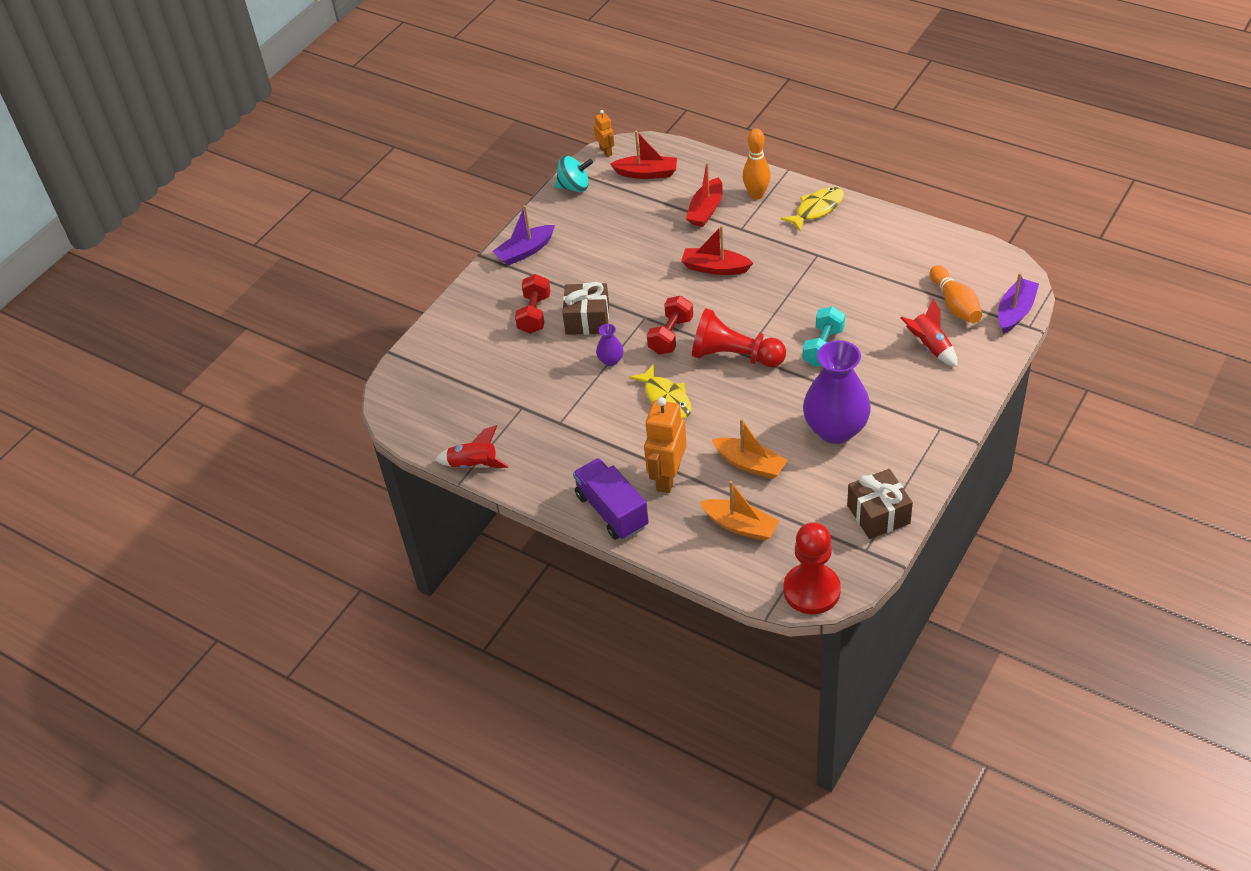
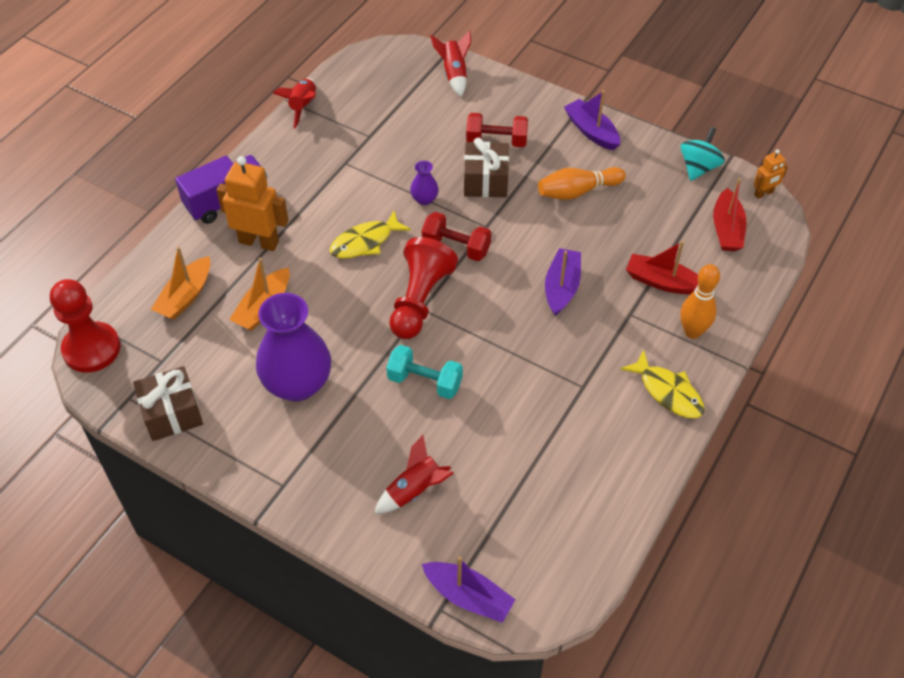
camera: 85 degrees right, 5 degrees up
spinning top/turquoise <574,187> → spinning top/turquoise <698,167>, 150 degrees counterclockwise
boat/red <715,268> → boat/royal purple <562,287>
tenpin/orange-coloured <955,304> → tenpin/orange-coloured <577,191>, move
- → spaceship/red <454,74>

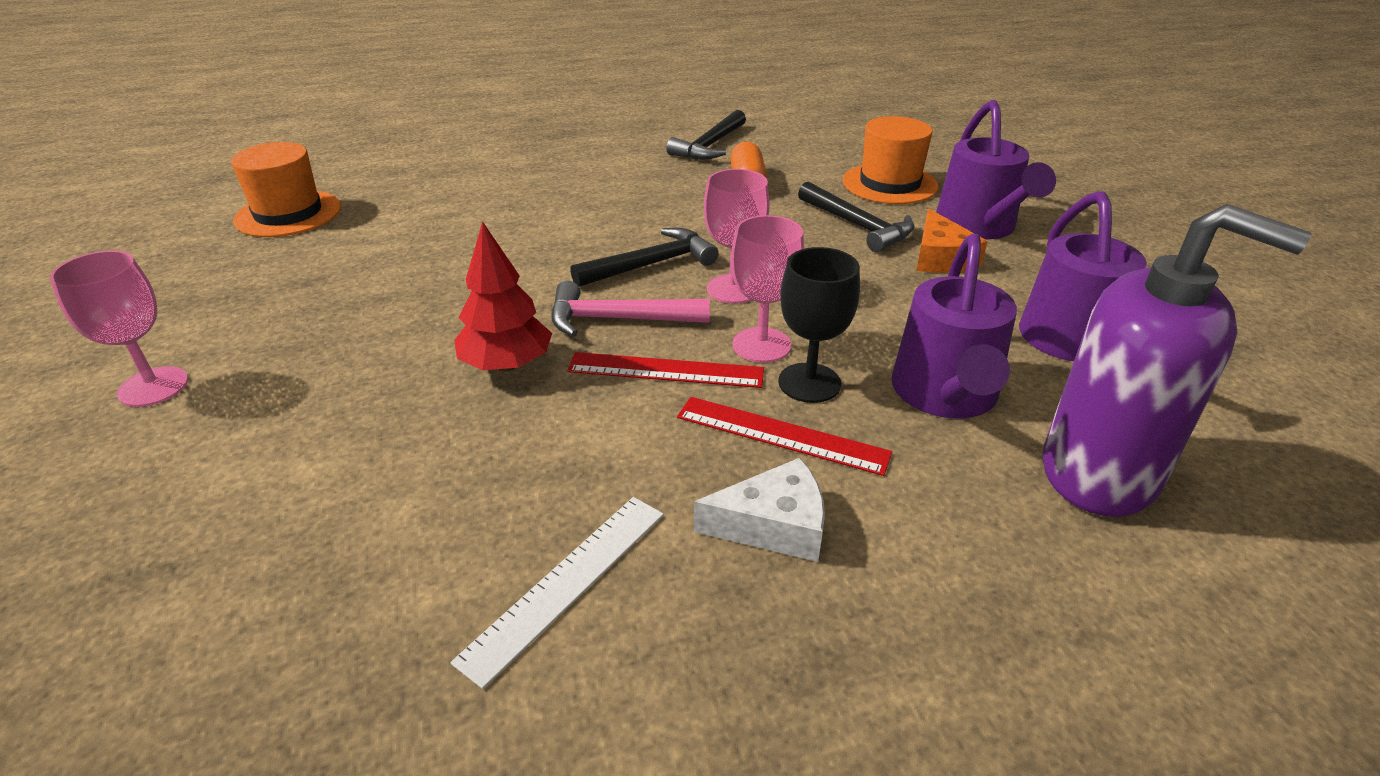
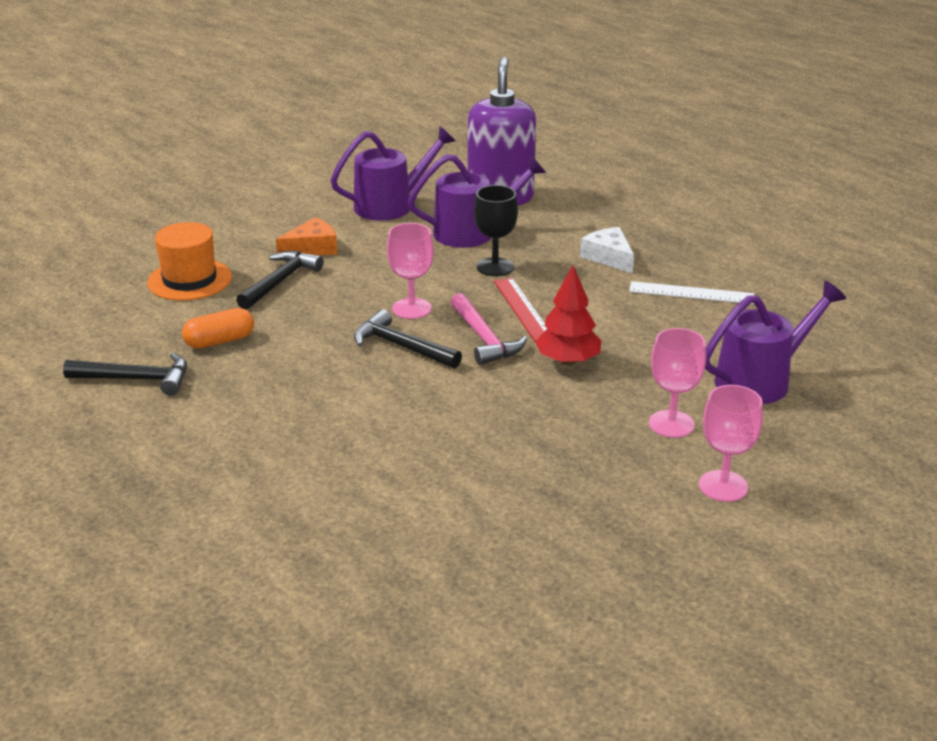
camera: 115 degrees left, 5 degrees down
sprinkling can/royal purple <979,227> → sprinkling can/royal purple <760,380>, move
tall hat/orange-coloured <288,214> → -
goblet/pink <761,345> → goblet/pink <671,424>, move
straightedge/red <781,435> → -

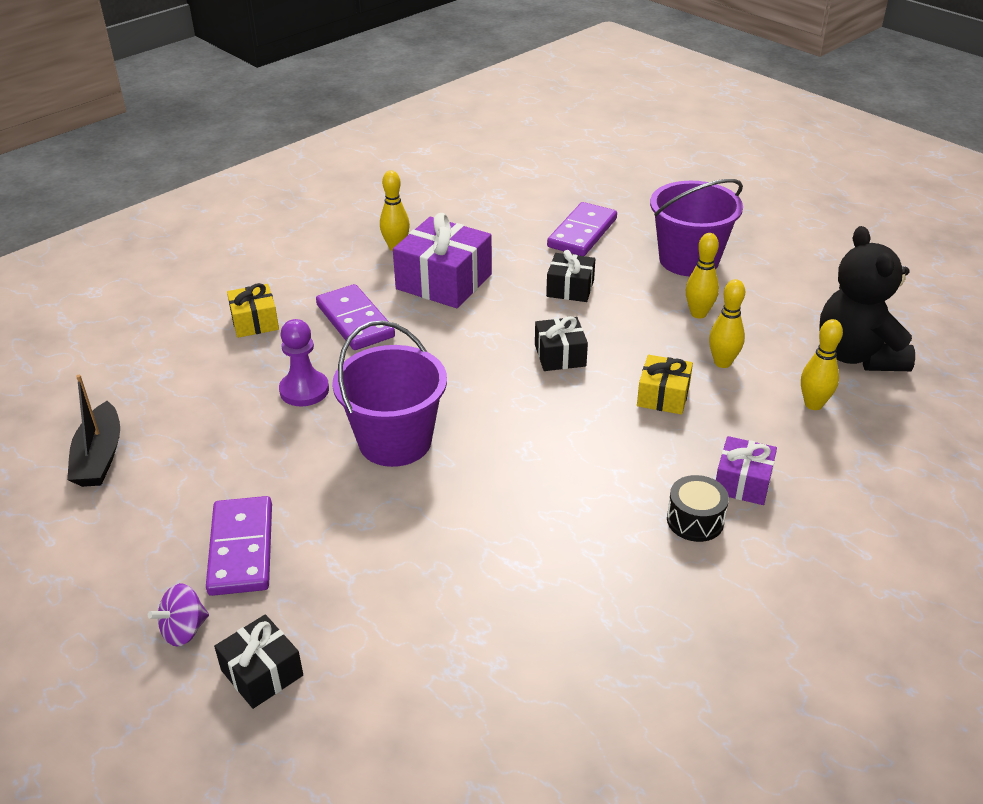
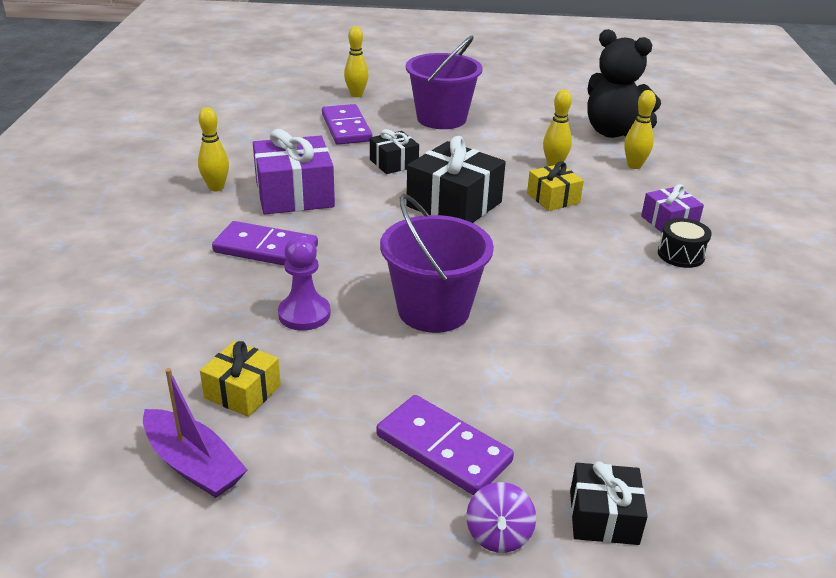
camera: 45 degrees left, 5 degrees down
tenpin/yellow <698,313> → tenpin/yellow <356,95>, move
wrapped gift/yellow <254,322> → wrapped gift/yellow <242,391>, move
wrapped gift/ebony <560,355> → wrapped gift/ebony <454,204>, x1.76
boat/ebony <99,457> → boat/royal purple <193,464>

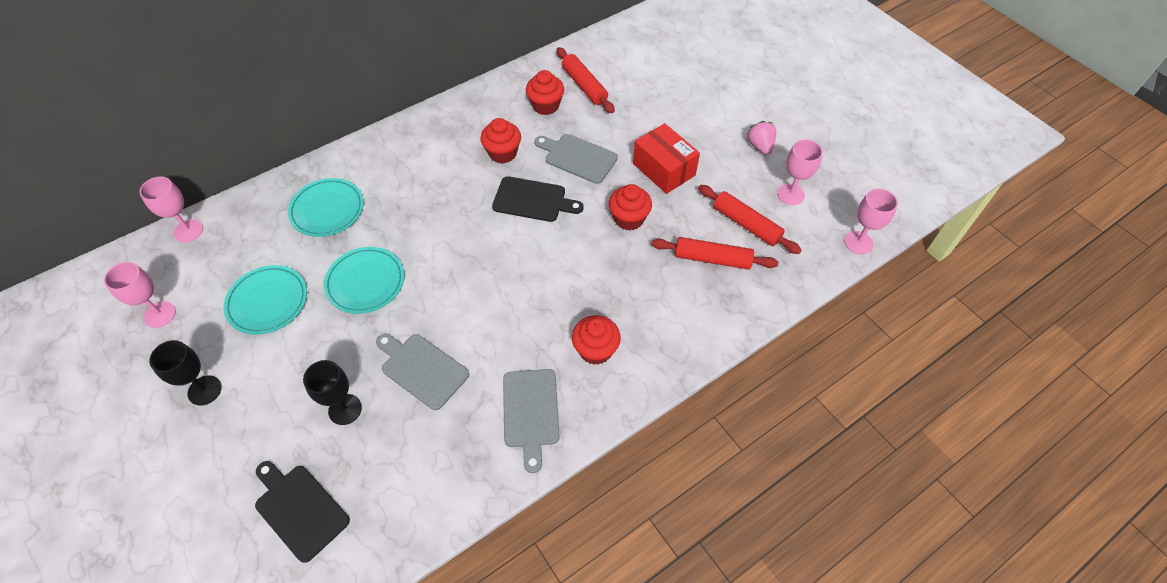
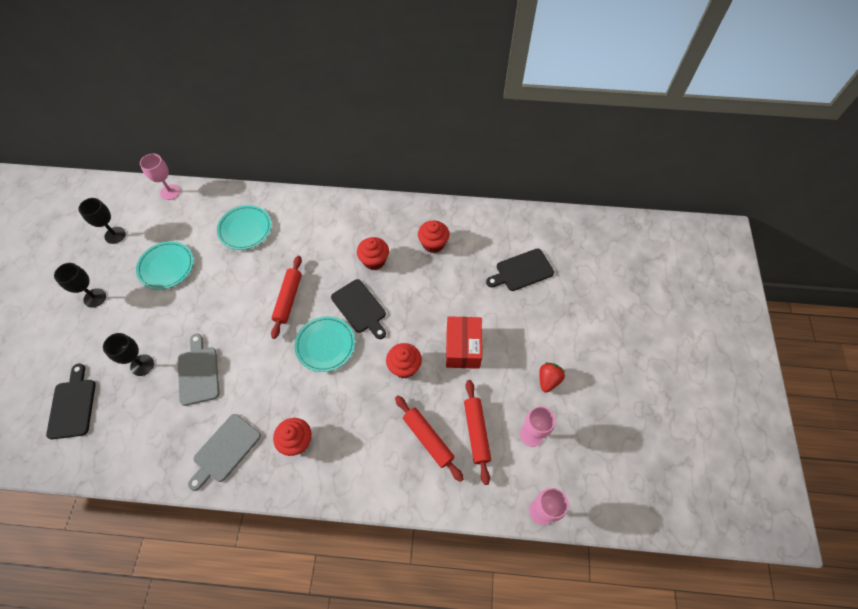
camera: 40 degrees right, 5 degrees up
pastry roller/red <584,86> → pastry roller/red <288,299>, move
toy strawberry/pink <760,146> → toy strawberry/red <548,380>
cutting board/grey <578,157> → -
flat dish/turquoise <365,282> → flat dish/turquoise <325,345>, move
goblet/pink <160,314> → goblet/ebony <115,235>
- → cutting board/ebony <522,271>

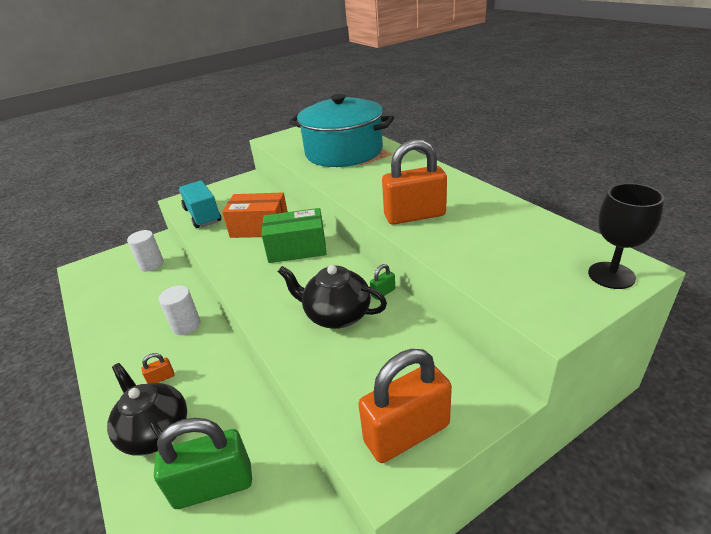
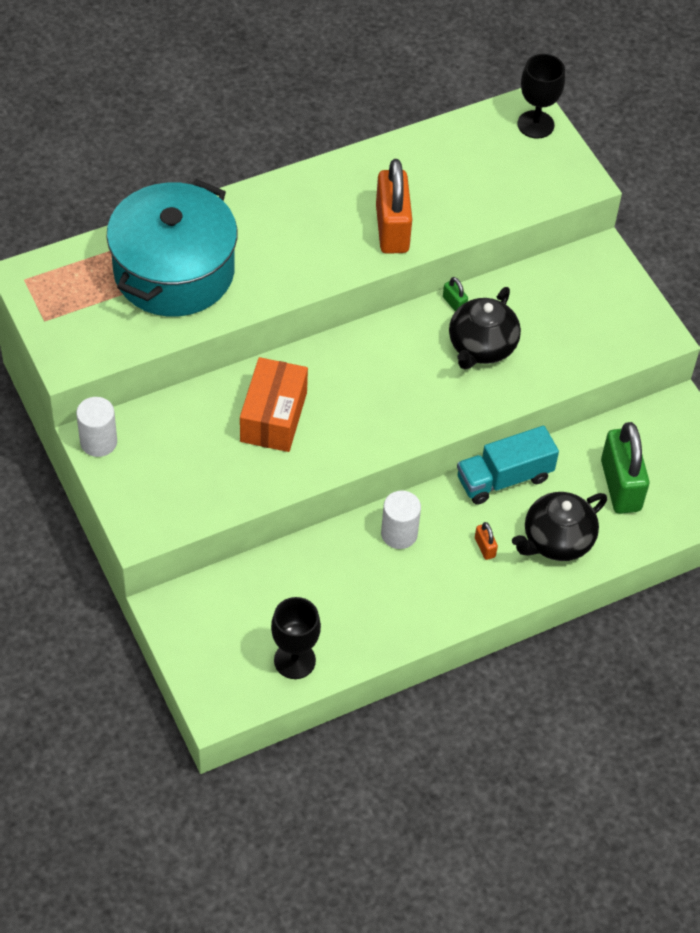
camera: 90 degrees left, 20 degrees up
lorry/turquoise <202,215> → lorry/turquoise <504,478>, move
box/emerald <297,248> → -
solid cylinder/snow-white <151,264> → solid cylinder/snow-white <98,442>, move
padlock/orange-coloured <406,433> → -
- → goblet/ebony <294,660>

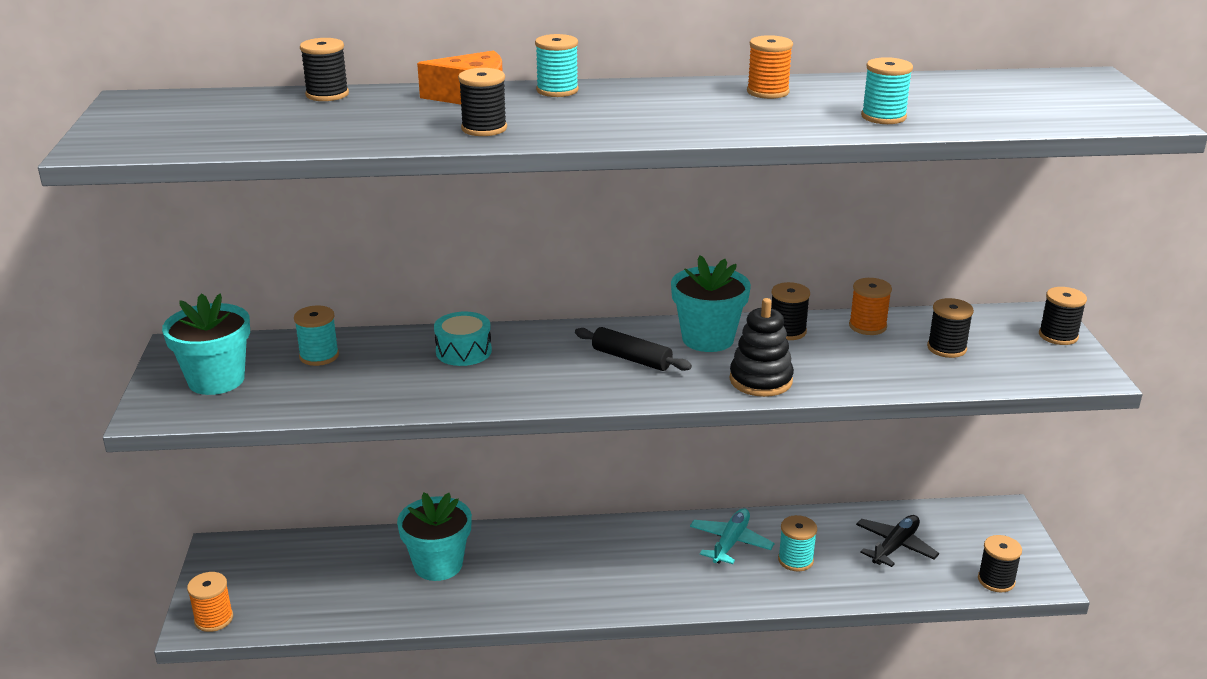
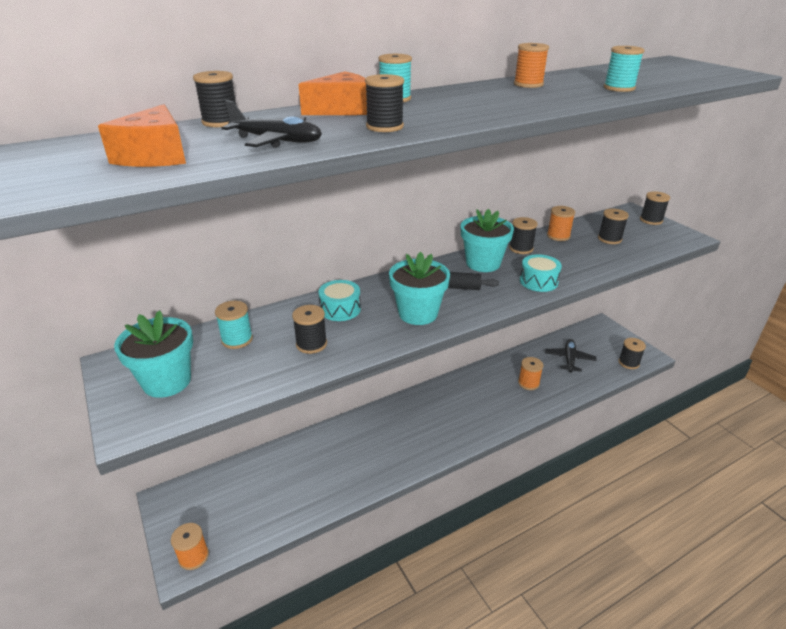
camera: 25 degrees left, 5 degrees up
stacking toy/ebony <760,380> → snare drum/turquoise <538,281>
flower pot/turquoise <438,565> → flower pot/turquoise <418,313>, move
aeroplane/turquoise <730,542> → -
spool/turquoise <795,560> → spool/orange-coloured <528,383>
- → aeroplane/ebony <277,141>
- → piece of cheese/orange-coloured <155,156>
- → spool/ebony <311,344>

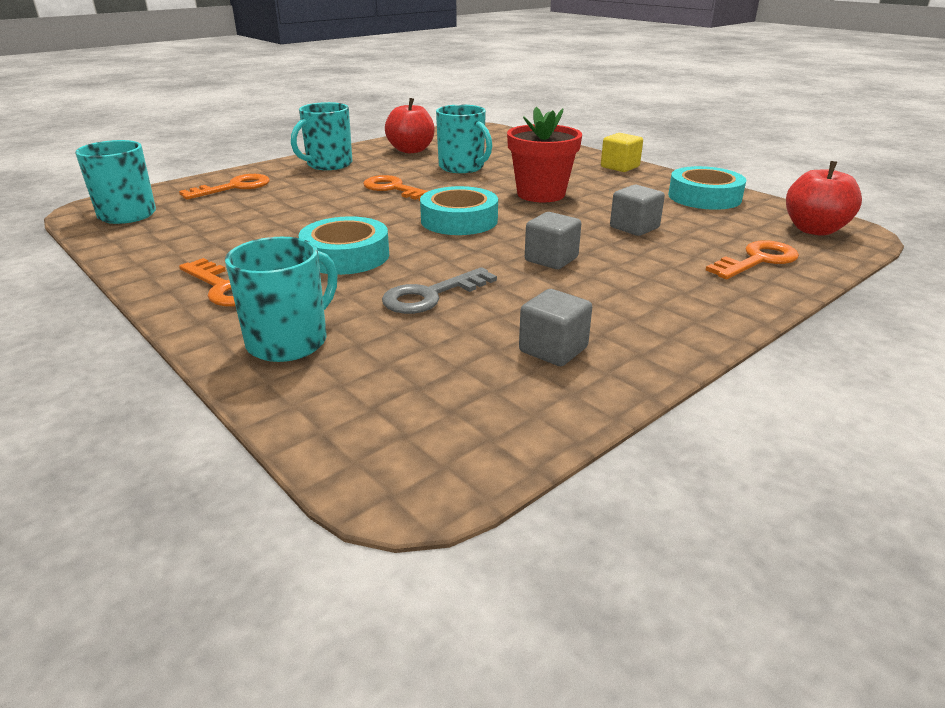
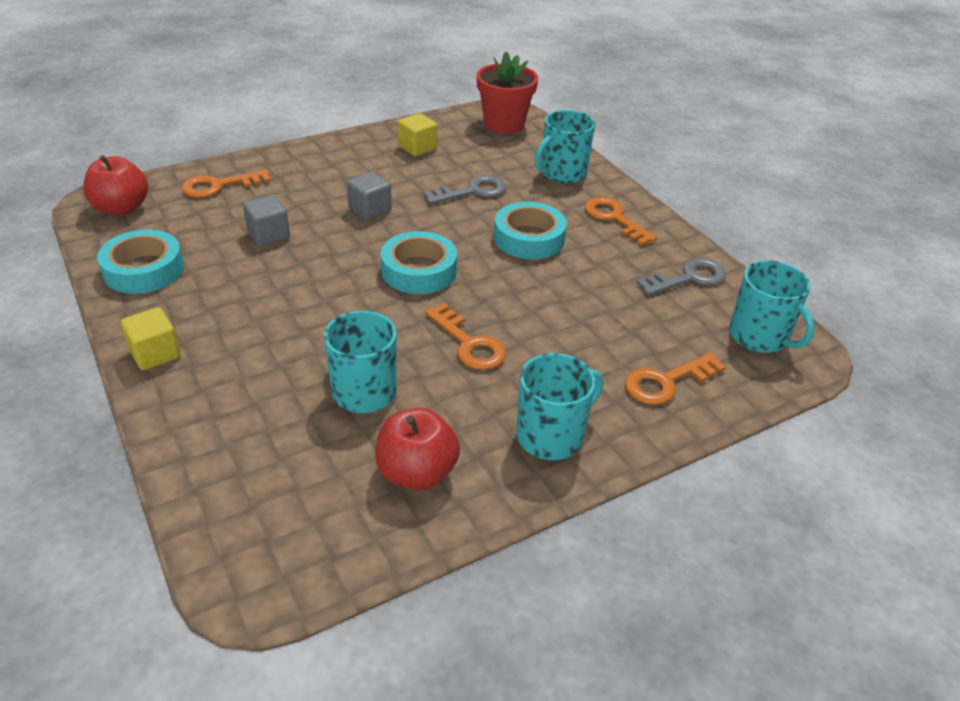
camera: 170 degrees left, 10 degrees up
flower pot/red <541,194> → flower pot/red <504,124>, move
block/grey <553,350> → block/yellow <417,148>
- → door key/grey <688,278>

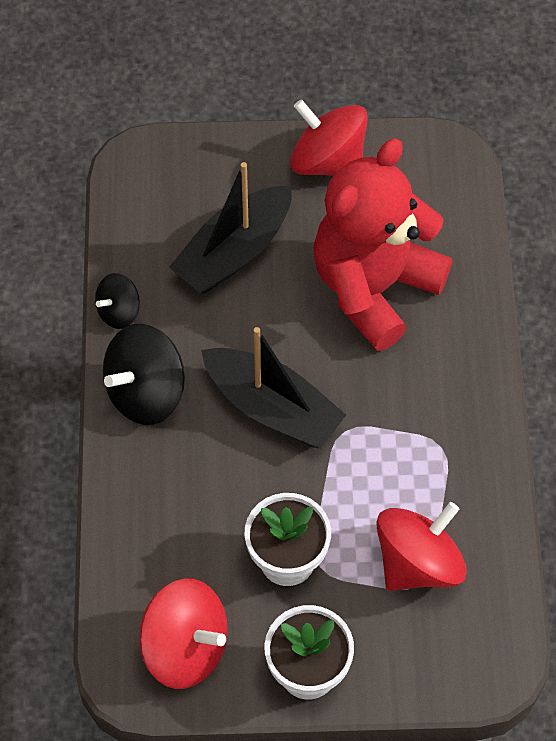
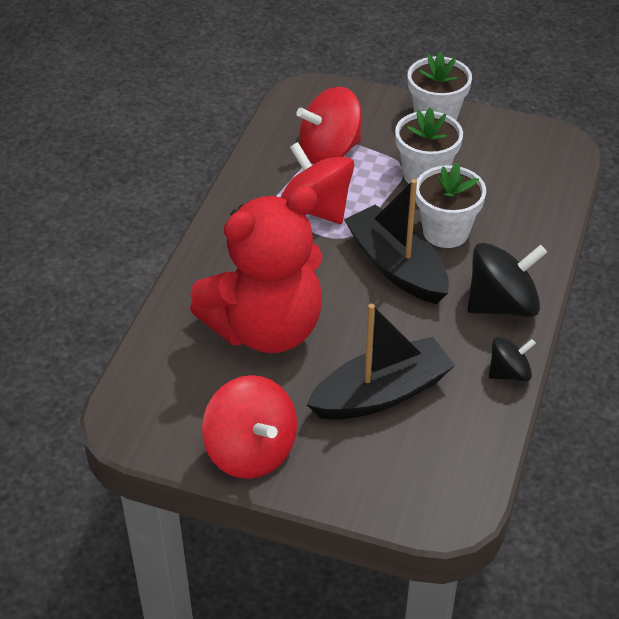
camera: 160 degrees left, 15 degrees down
spinning top/red <185,648> → spinning top/red <317,208>, move
- → flower pot/snow-white <445,232>

